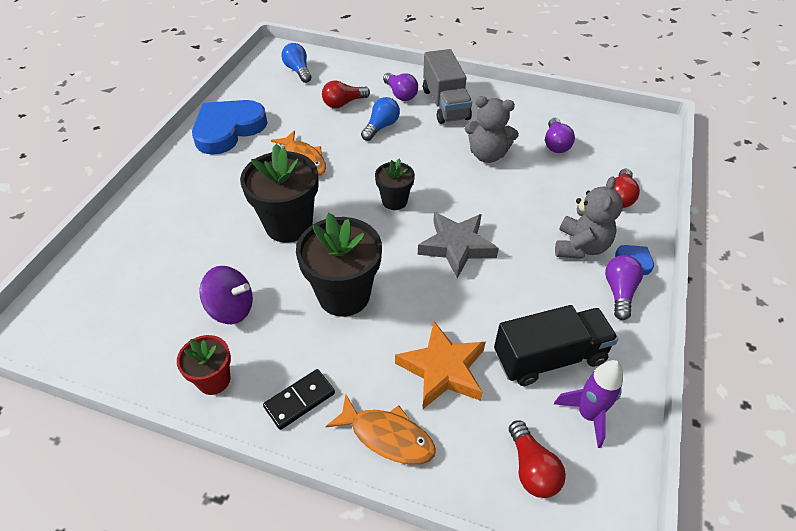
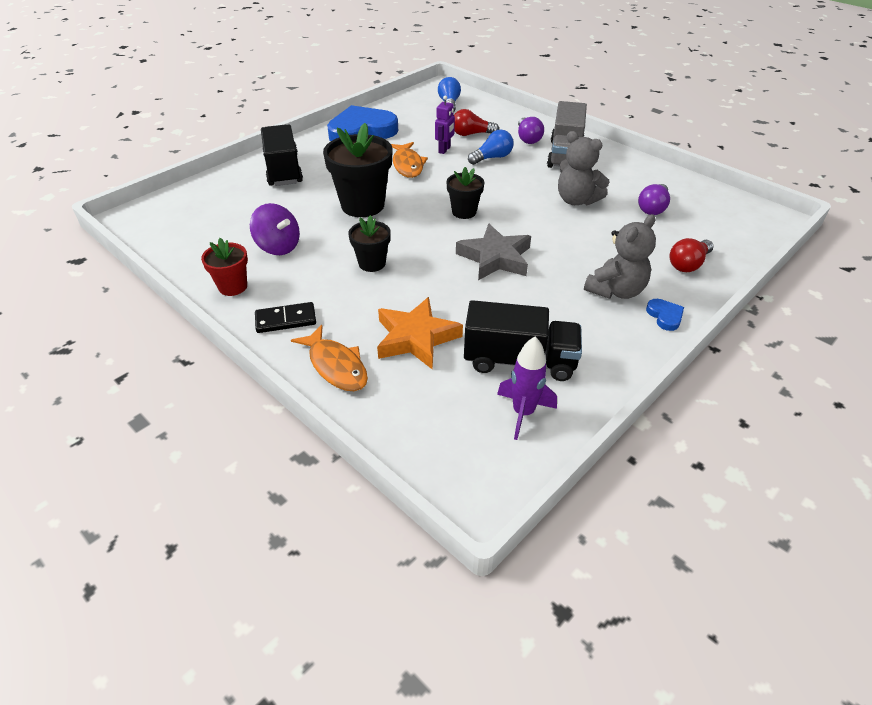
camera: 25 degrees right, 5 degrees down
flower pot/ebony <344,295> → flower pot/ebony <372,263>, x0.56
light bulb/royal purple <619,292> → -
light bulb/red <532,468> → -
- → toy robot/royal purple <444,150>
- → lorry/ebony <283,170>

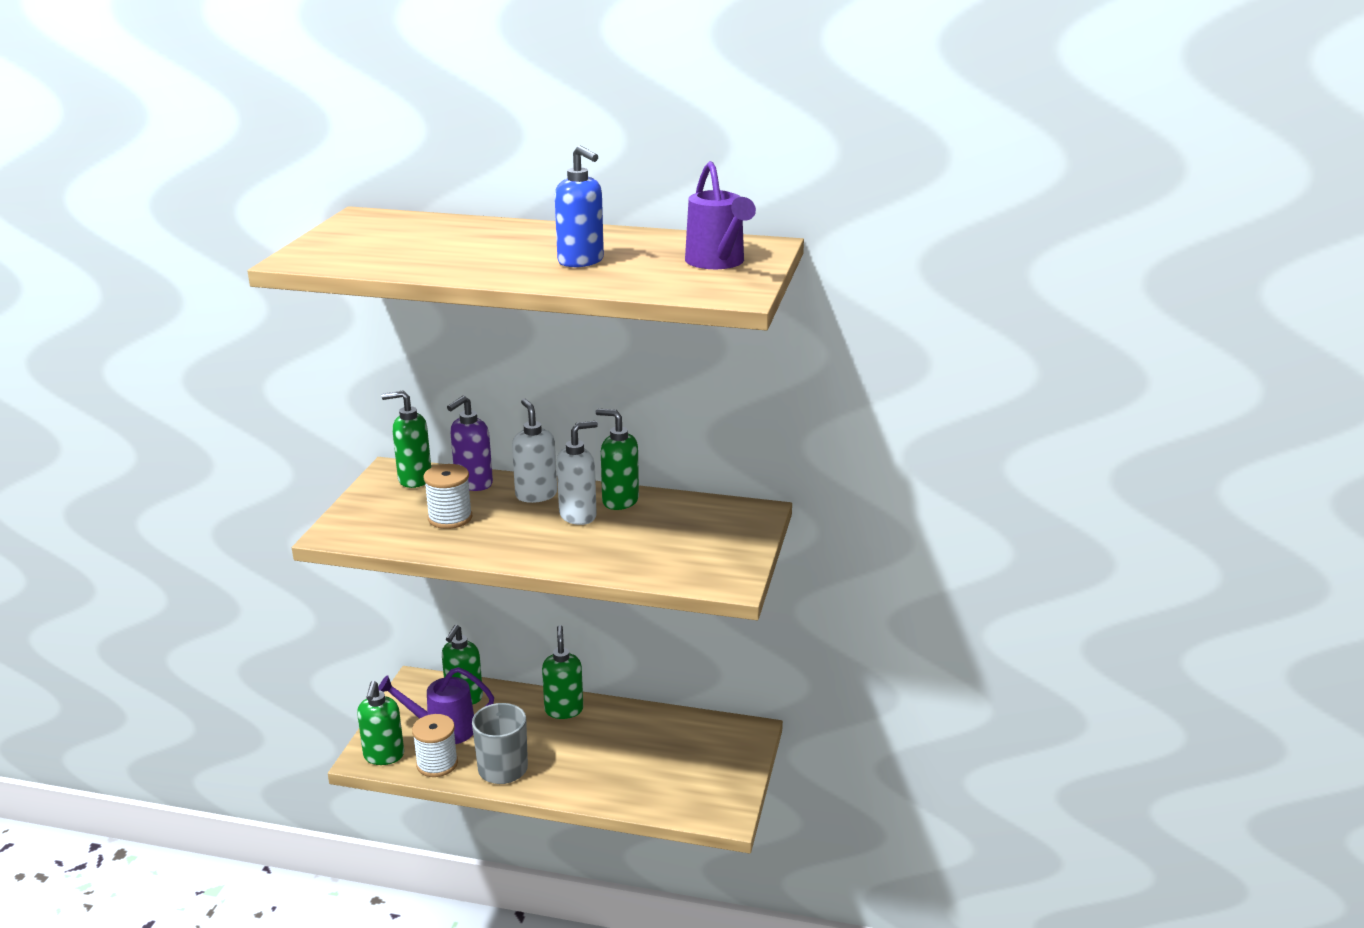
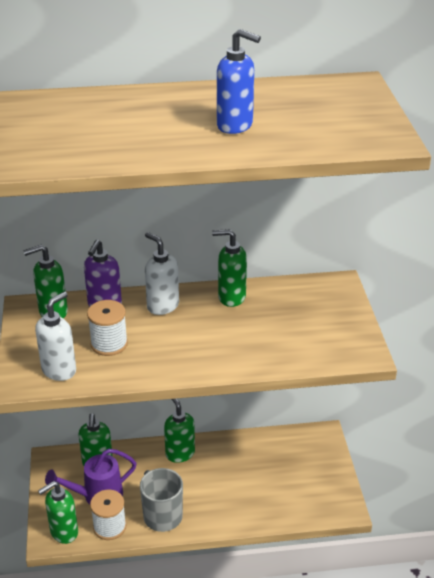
camera: 20 degrees left, 10 degrees up
sprinkling can/royal purple <718,263> → -
soap dispenser/snow-white <578,516> → soap dispenser/snow-white <59,370>, move
soap dispenser/emerald <384,756> → soap dispenser/emerald <63,532>, 75 degrees clockwise

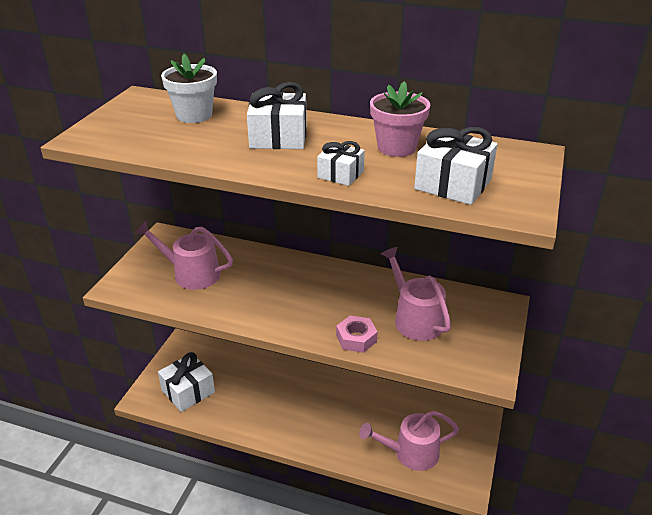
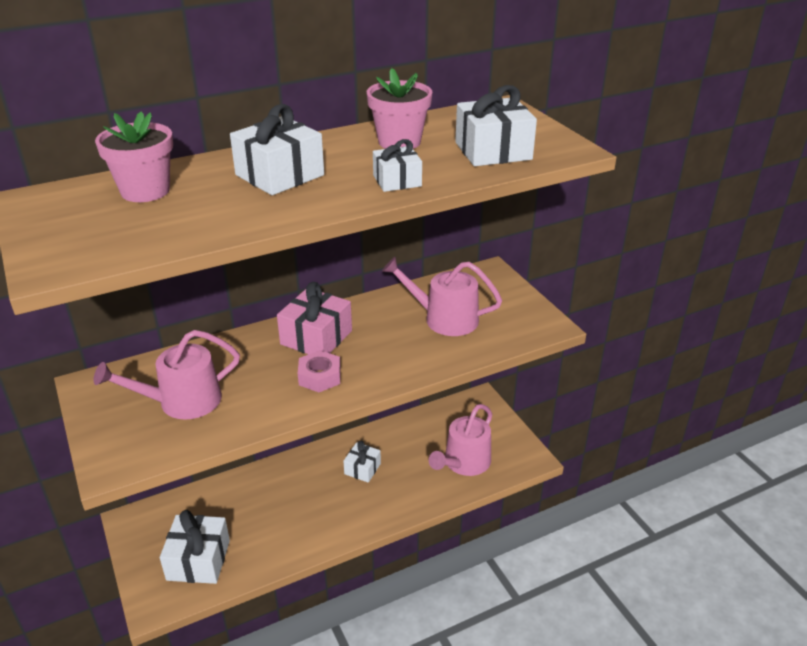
camera: 45 degrees left, 0 degrees up
flower pot/snow-white <194,115> → flower pot/pink <145,191>
nut/pink <356,338> → nut/pink <320,376>, move
- → wrapped gift/pink <316,337>
- → wrapped gift/snow-white <362,469>

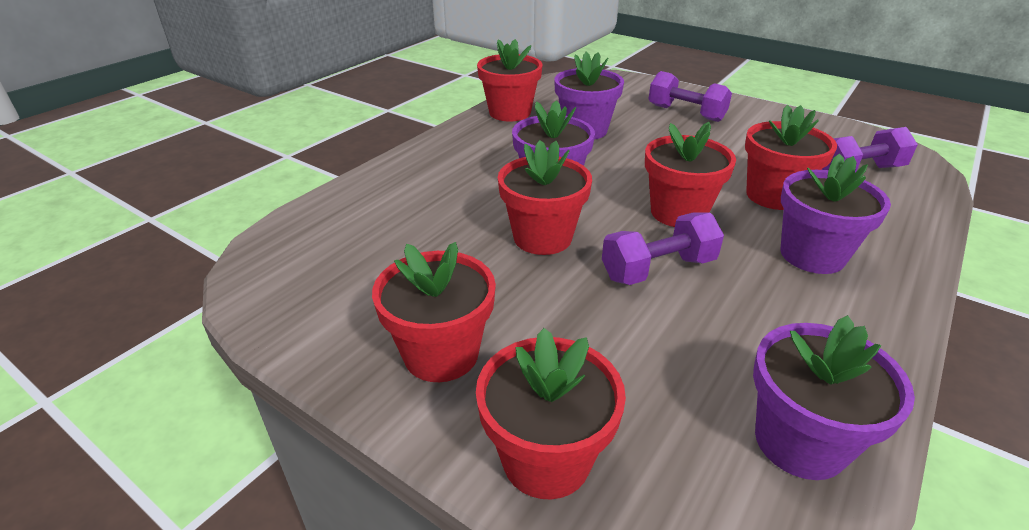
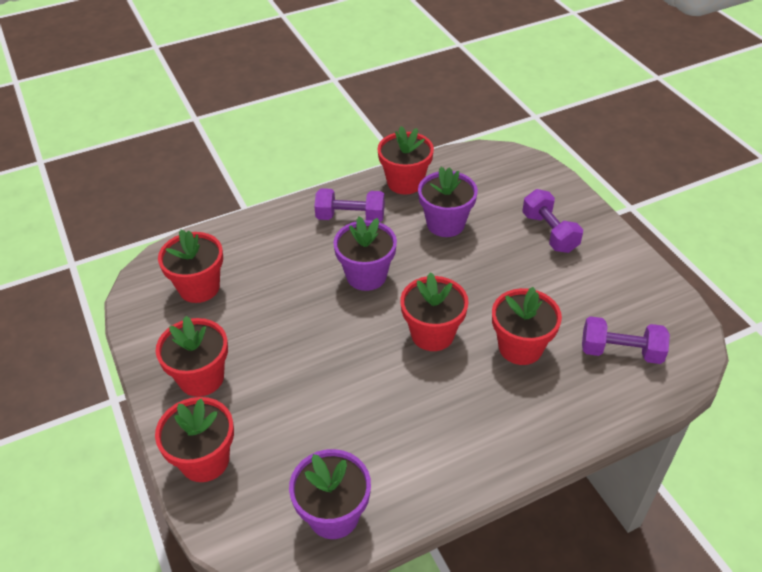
camera: 30 degrees right, 10 degrees up
flower pot/red <542,237> → flower pot/red <199,287>, move
flower pot/royal purple <812,255> → -
hand weight/royal purple <658,269> → hand weight/royal purple <350,217>, move

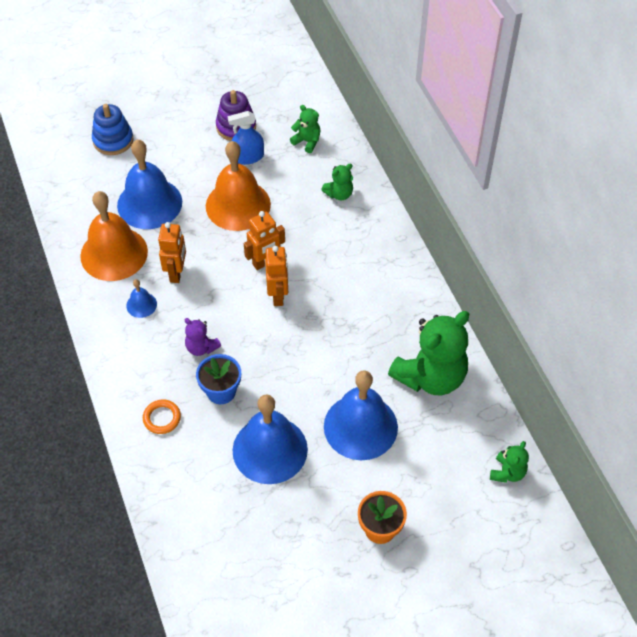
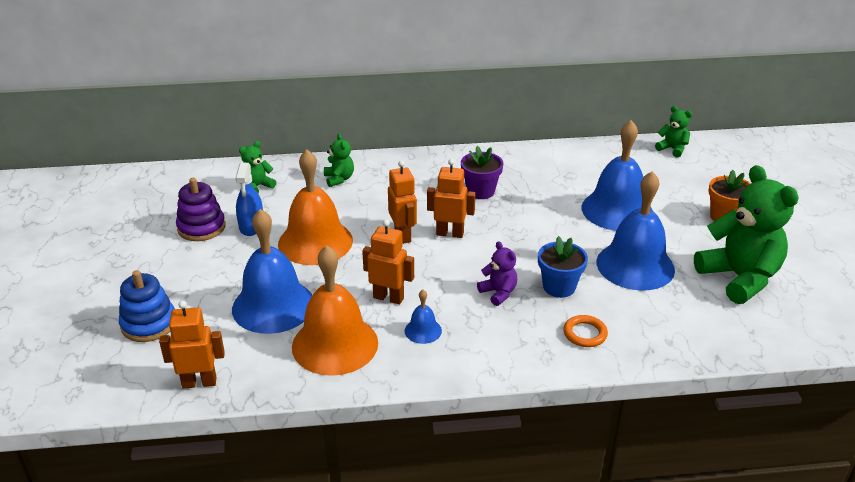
camera: 75 degrees left, 20 degrees down
stuffed bear/emerald <430,376> → stuffed bear/emerald <739,278>, move
stuffed bear/royal purple <201,347> → stuffed bear/royal purple <498,293>, 90 degrees counterclockwise
- → flower pot/royal purple <480,191>
- → toy robot/orange-coloured <199,382>

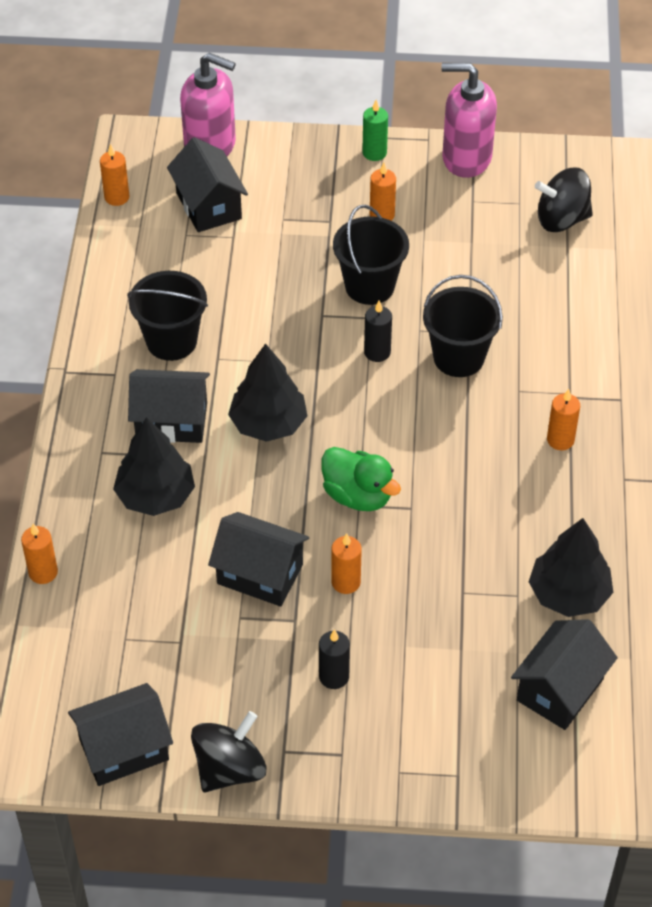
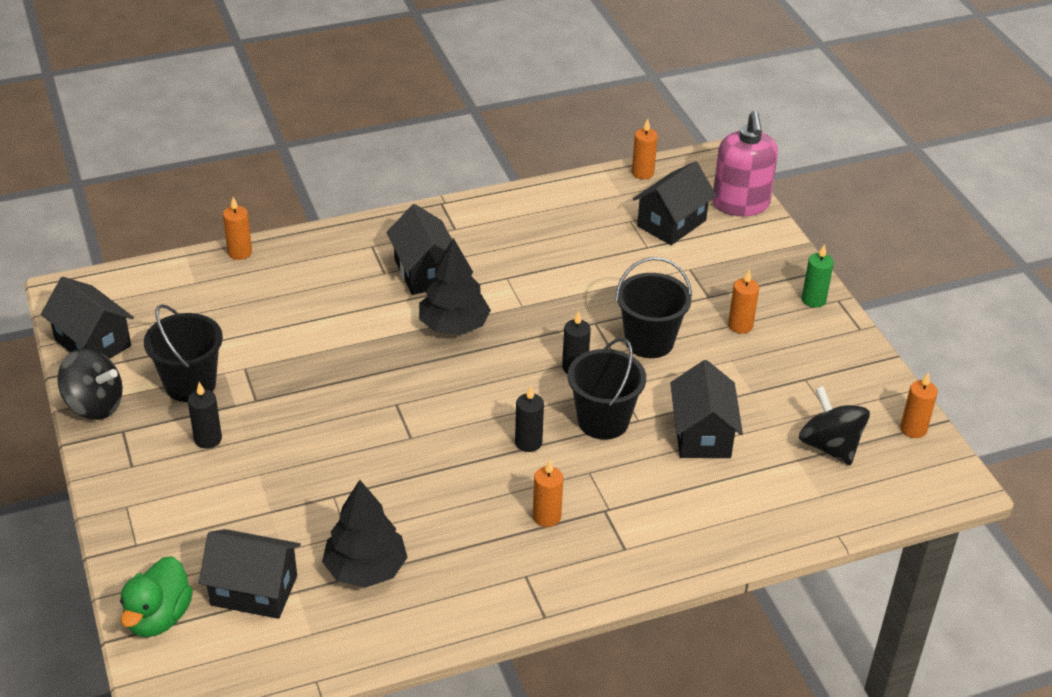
camera: 65 degrees right, 10 degrees down
soap dispenser/pink <466,158> → -
bucket/ebony <171,341> → bucket/ebony <190,384>, move
fir tree/ebony <156,496> → -
duck/emerald <358,495> → duck/emerald <158,617>, move
house/ebony <260,574> → house/ebony <702,434>, move
wax candle/orange-coloured <346,582> → wax candle/orange-coloured <913,429>, move
- → wax candle/ebony <528,442>

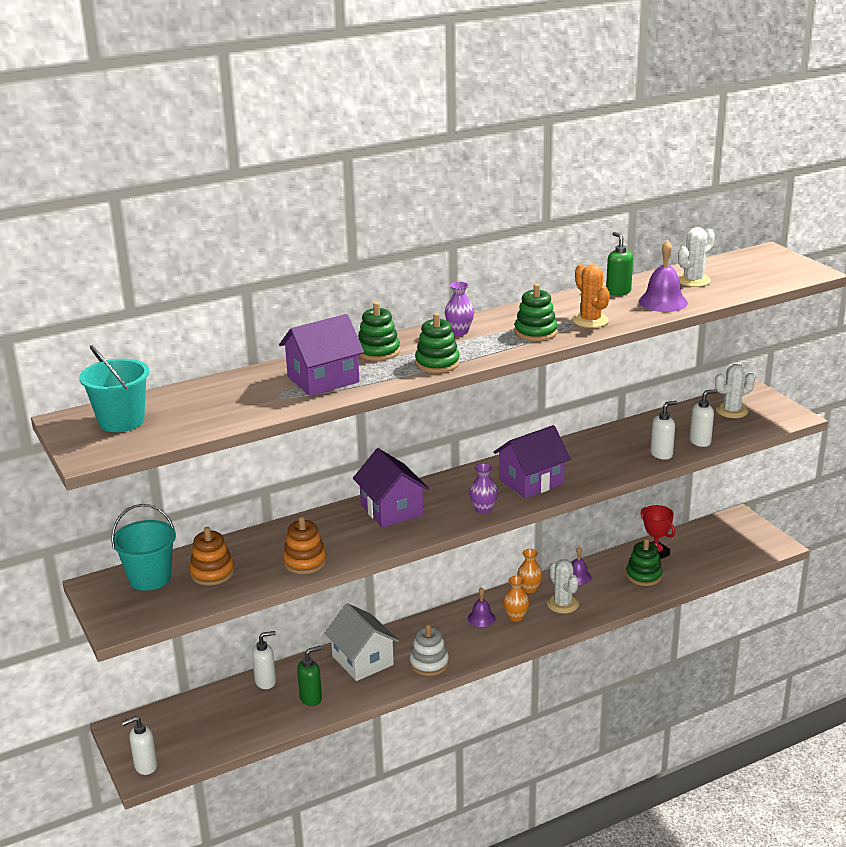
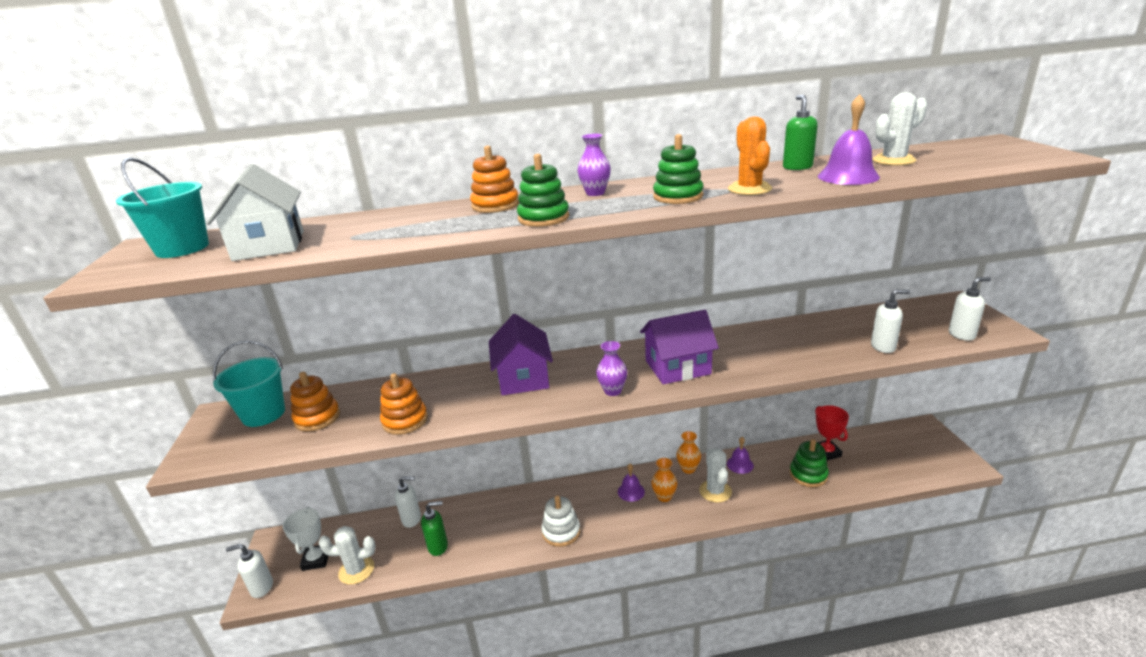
camera: 20 degrees right, 0 degrees up
stacking toy/emerald <378,351> → stacking toy/orange-coloured <495,205>
house/royal purple <323,379> → -
prickly plant/snow-white <732,411> → prickly plant/snow-white <356,570>, move
soap dispenser/snow-white <661,454> → soap dispenser/snow-white <962,335>, move
house/snow-white <362,660> → house/snow-white <269,245>, move
- → award cup/snow-white <316,560>

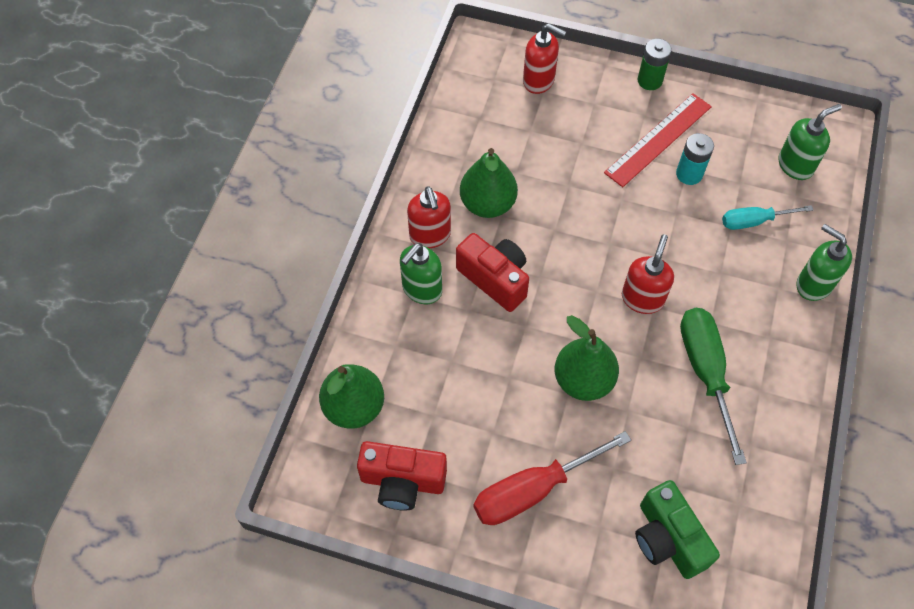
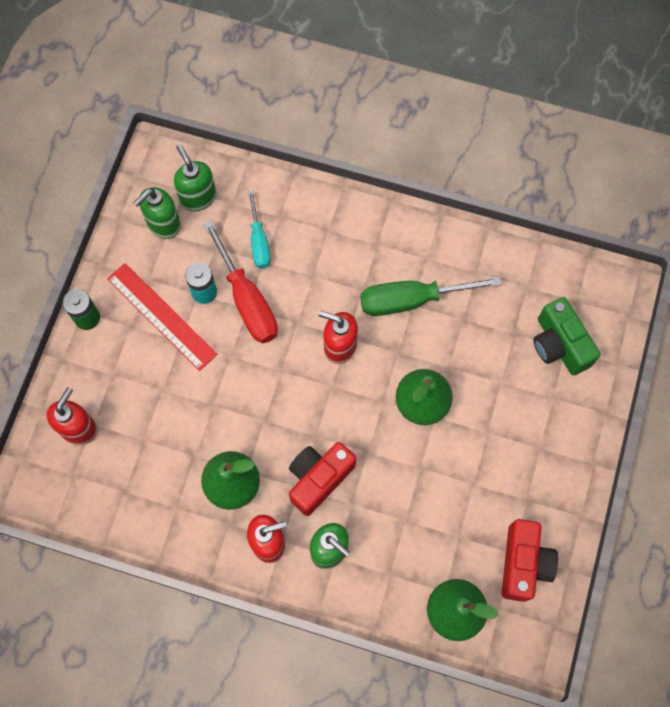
camera: 90 degrees left, 10 degrees up
soap dispenser/emerald <813,284> → soap dispenser/emerald <163,224>, move
hand screwdriver/red <533,489> → hand screwdriver/red <246,299>, move
photo camera/emerald <667,539> → photo camera/emerald <559,345>, 90 degrees clockwise

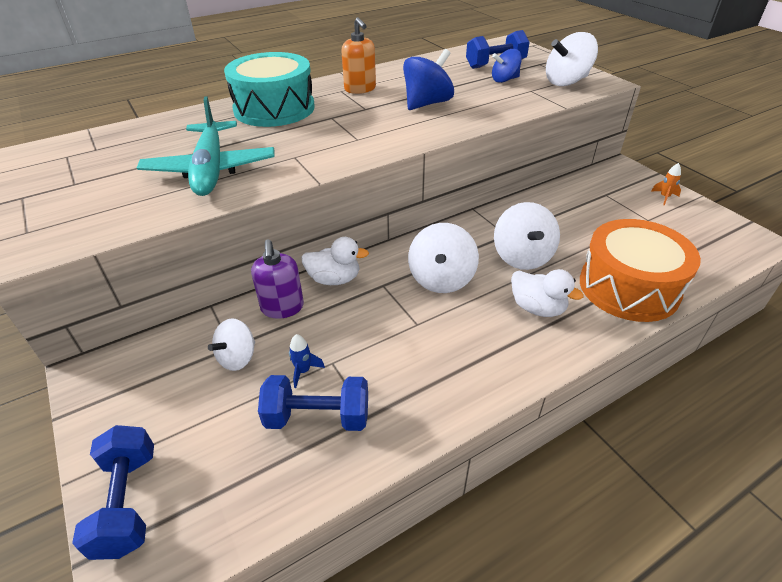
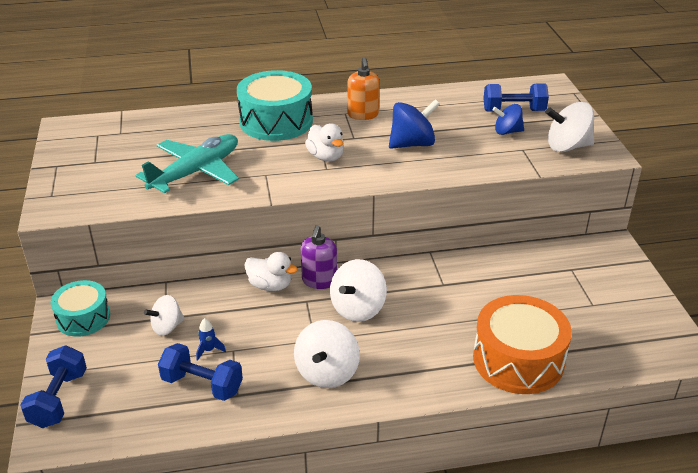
camera: 20 degrees right, 5 degrees down
aeroplane/turquoise <211,169> → aeroplane/turquoise <196,172>, 150 degrees counterclockwise
spaceship/orange-coloured <664,197> → -
spinning top/snow-white <522,257> → spinning top/snow-white <327,372>, move
soap dispenser/royal purple <282,308> → soap dispenser/royal purple <319,281>, move
duck/snow-white <537,308> → duck/snow-white <326,157>, move
- → snare drum/turquoise <83,318>

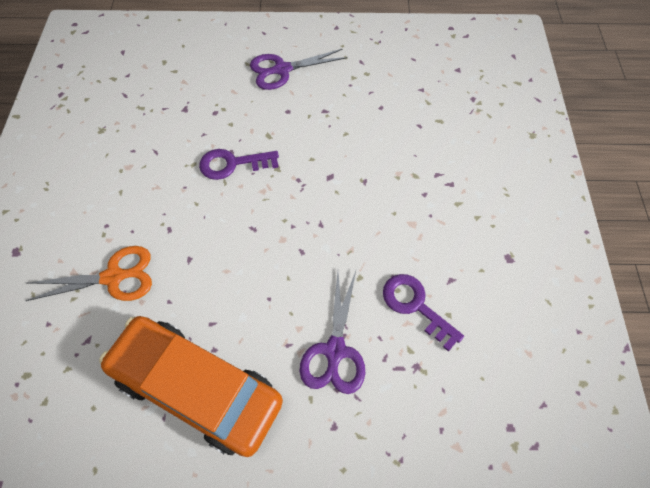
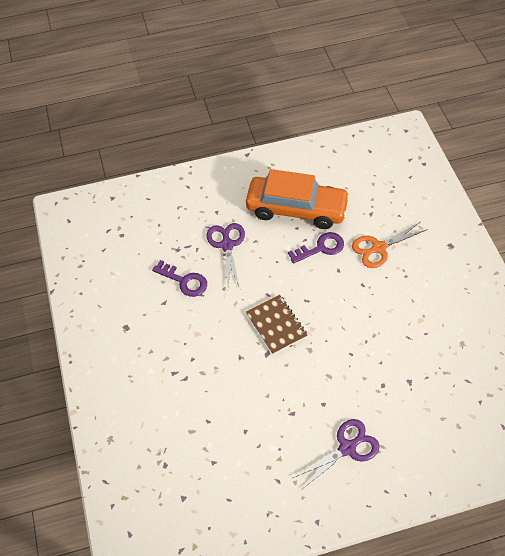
camera: 165 degrees right, 5 degrees down
door key/royal purple <233,164> → door key/royal purple <320,248>, move
- → notebook/russet <276,325>

